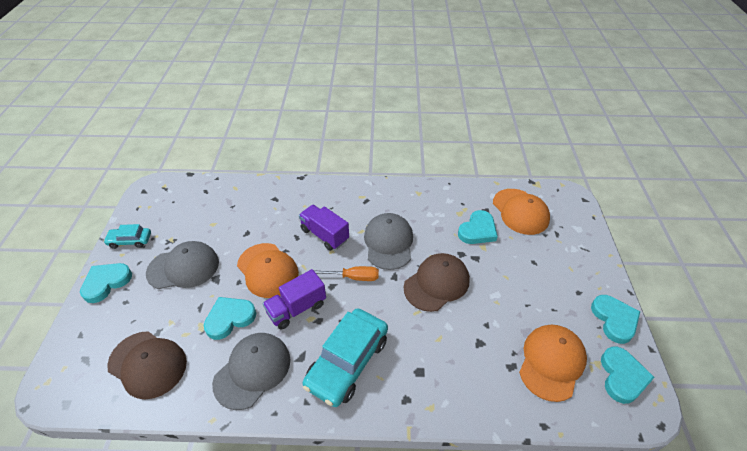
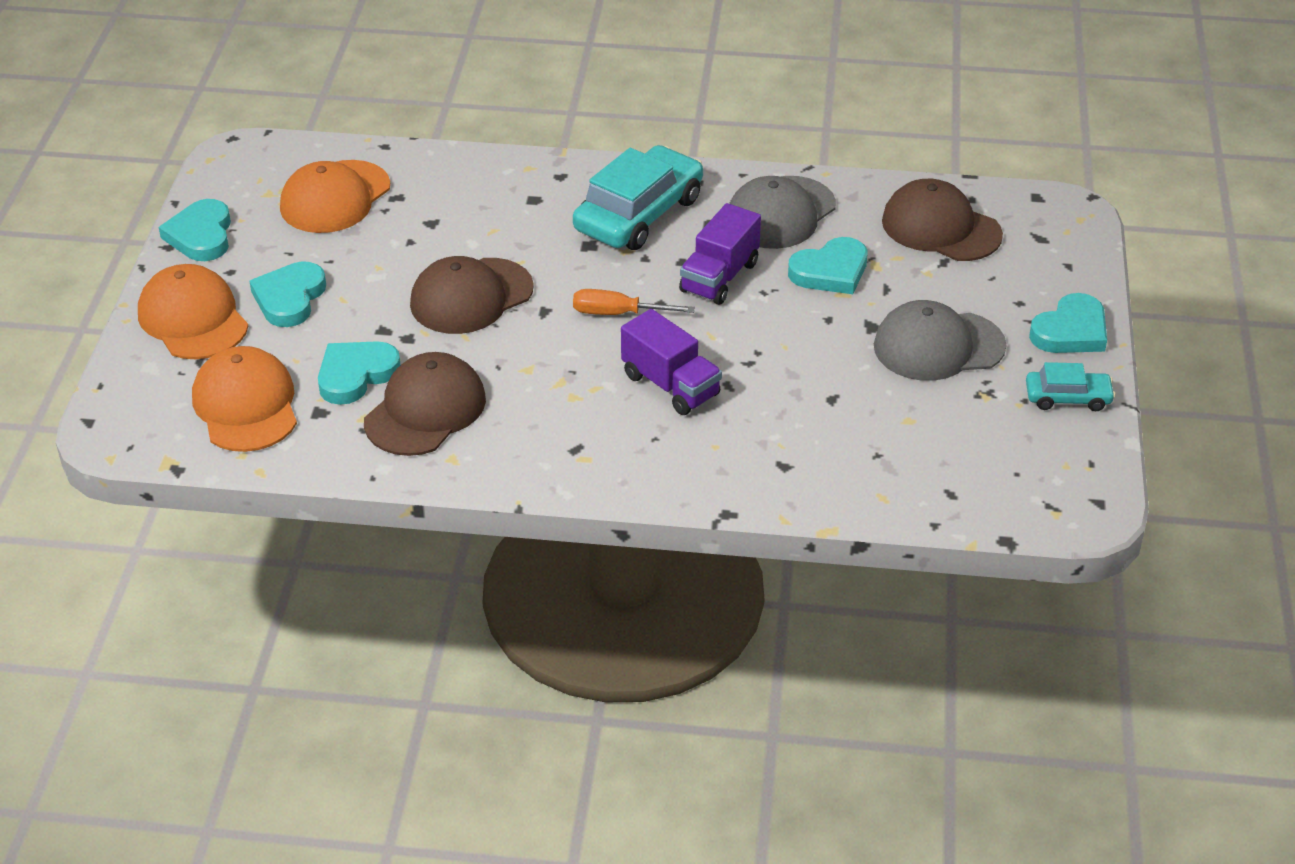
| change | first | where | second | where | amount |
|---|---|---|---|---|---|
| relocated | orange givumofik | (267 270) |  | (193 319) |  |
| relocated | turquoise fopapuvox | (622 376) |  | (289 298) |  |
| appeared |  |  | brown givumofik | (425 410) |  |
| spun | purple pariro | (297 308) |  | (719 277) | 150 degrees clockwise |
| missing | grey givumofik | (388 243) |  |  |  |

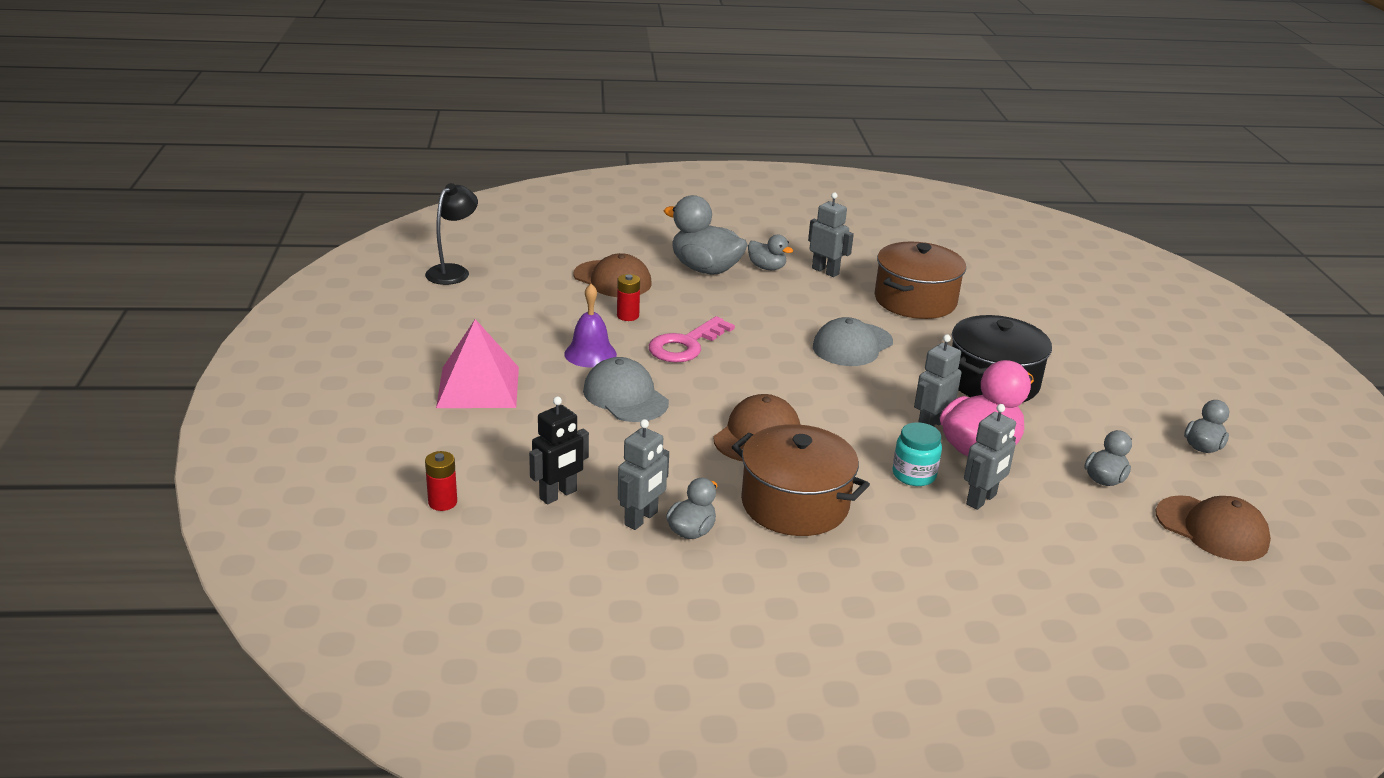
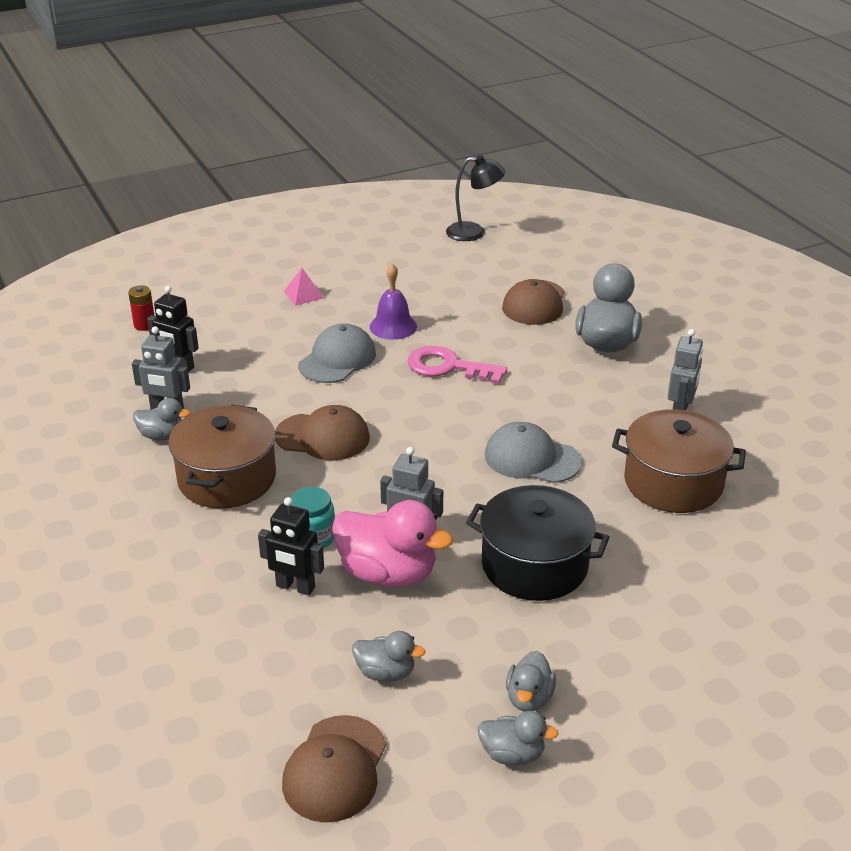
| change | first | where | second | where | amount |
|---|---|---|---|---|---|
| colour | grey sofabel | (981 500) | black sofabel | (295 587) |  |
| size | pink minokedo | (478 387) |  | (303 294) | x0.48 |
| relocated | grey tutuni | (767 267) |  | (529 698) |  |
| missing | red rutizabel | (628 316) |  |  |  |

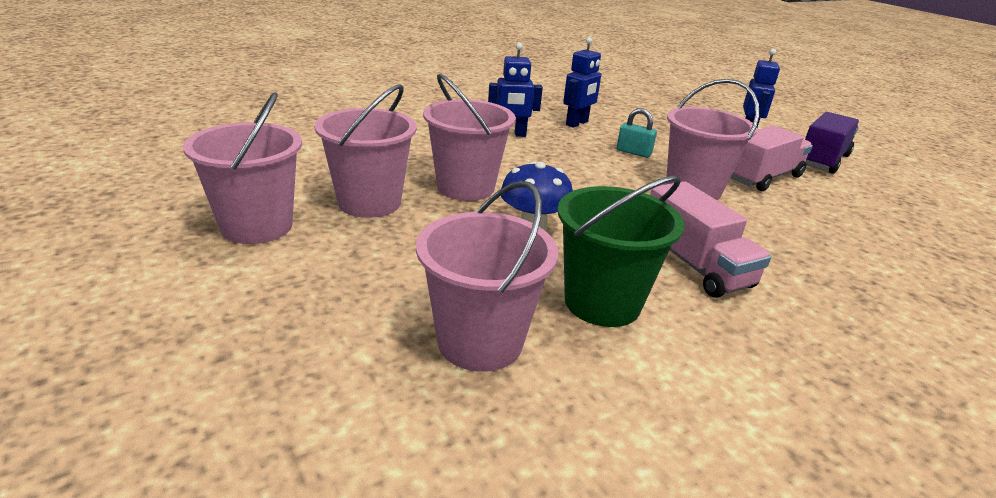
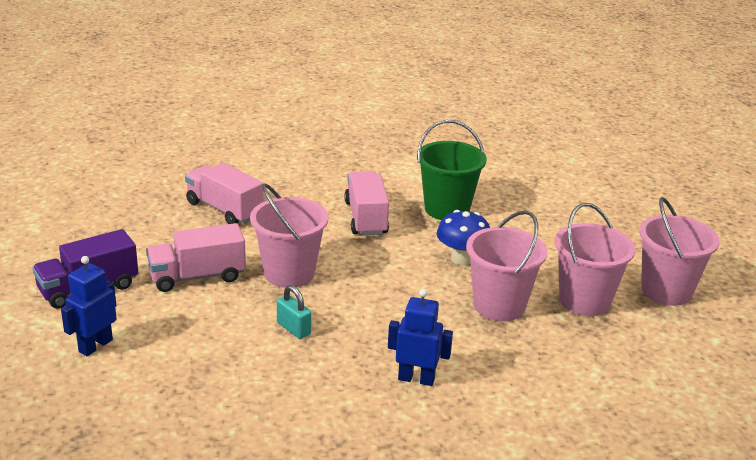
| change | first | where | second | where | amount |
|---|---|---|---|---|---|
| appeared |  |  | pink pariro | (224 210) |  |
| missing | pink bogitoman | (480 342) |  |  |  |
| missing | blue sofabel | (577 123) |  |  |  |

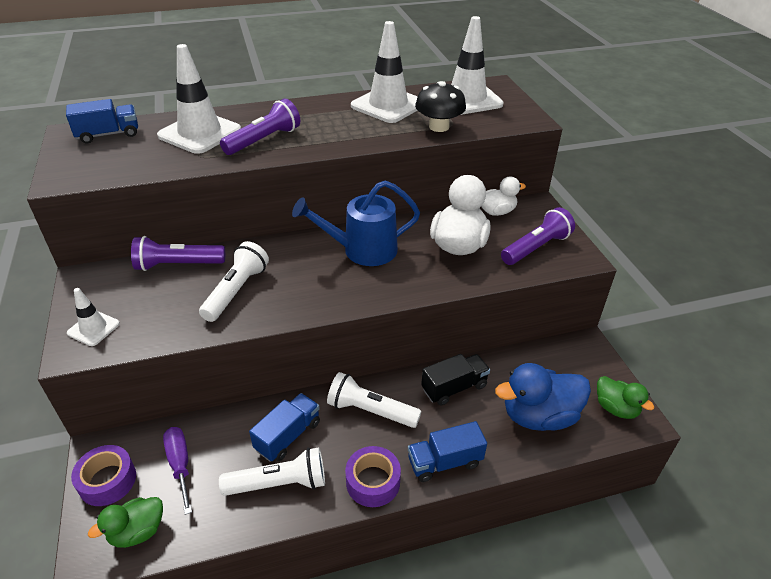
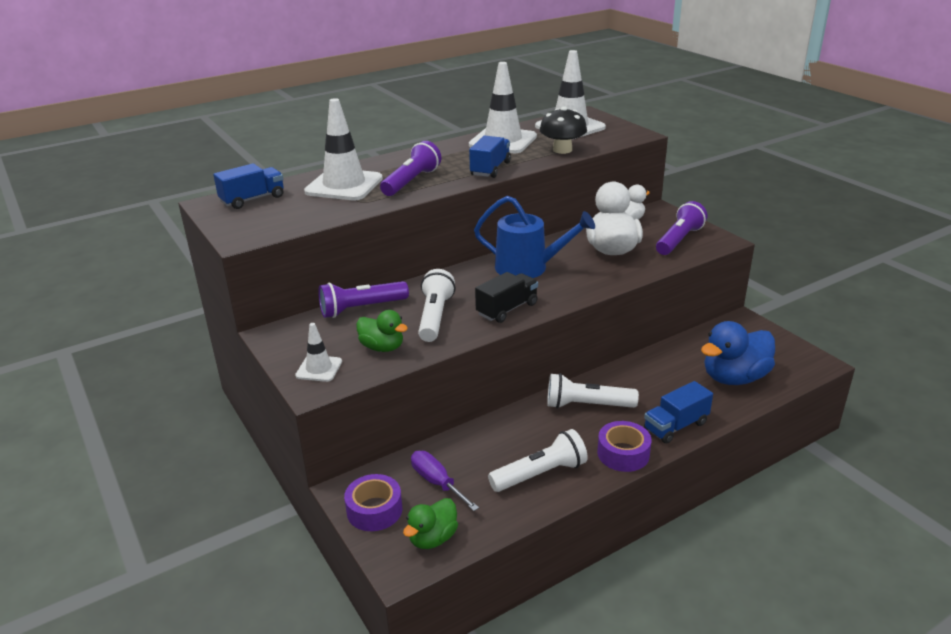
| change | first | where | second | where | amount |
|---|---|---|---|---|---|
| relocated | green tutuni | (616 408) |  | (382 347) |  |
| relocated | blue pariro | (288 436) |  | (490 169) |  |
| spun | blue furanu | (362 250) |  | (528 268) | 135 degrees counterclockwise |
| relocated | black pariro | (454 388) |  | (507 309) |  |

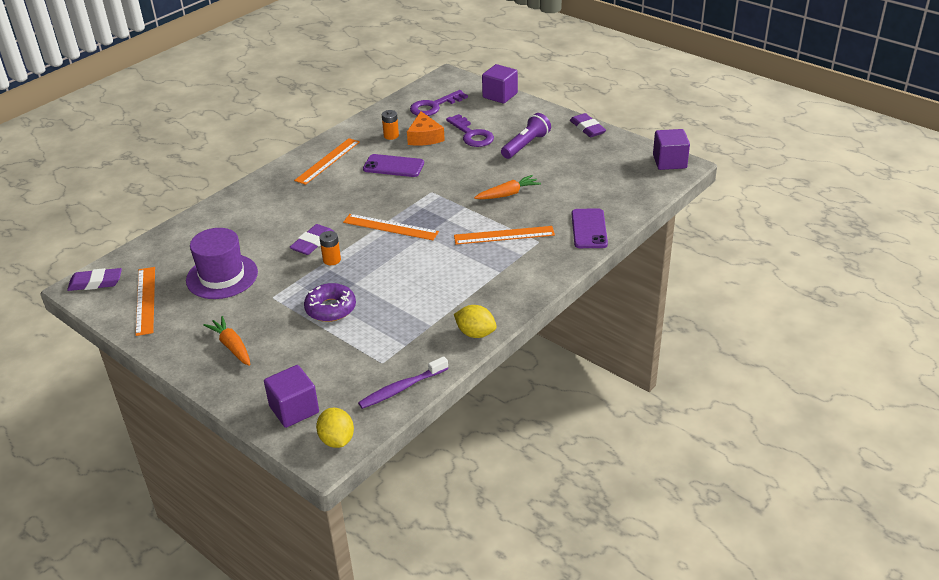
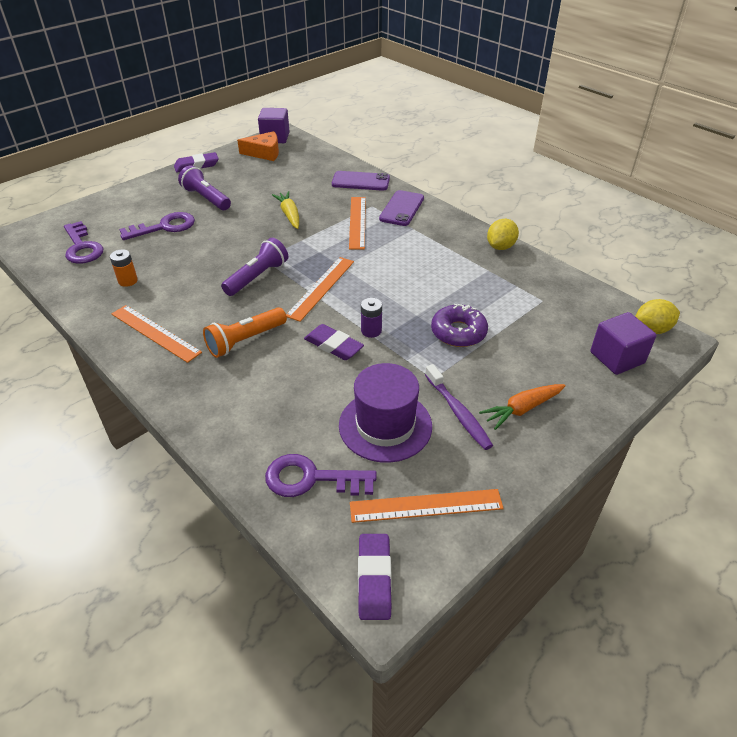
| change | first | where | second | where | amount |
|---|---|---|---|---|---|
| appeared |  |  | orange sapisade | (245 340) |  |
| appeared |  |  | purple sapisade | (257 277) |  |
| relocated | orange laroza | (424 137) |  | (264 153) |  |
| appeared |  |  | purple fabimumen | (311 479) |  |
| colour | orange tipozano | (508 194) | yellow tipozano | (289 215) |  |
| colour | orange rutizabel | (332 260) | purple rutizabel | (371 331) |  |
| relocated | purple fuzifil | (393 166) |  | (402 208) |  |
| relocated | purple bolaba | (401 388) |  | (458 413) |  |
| missing | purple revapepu | (500 95) |  |  |  |

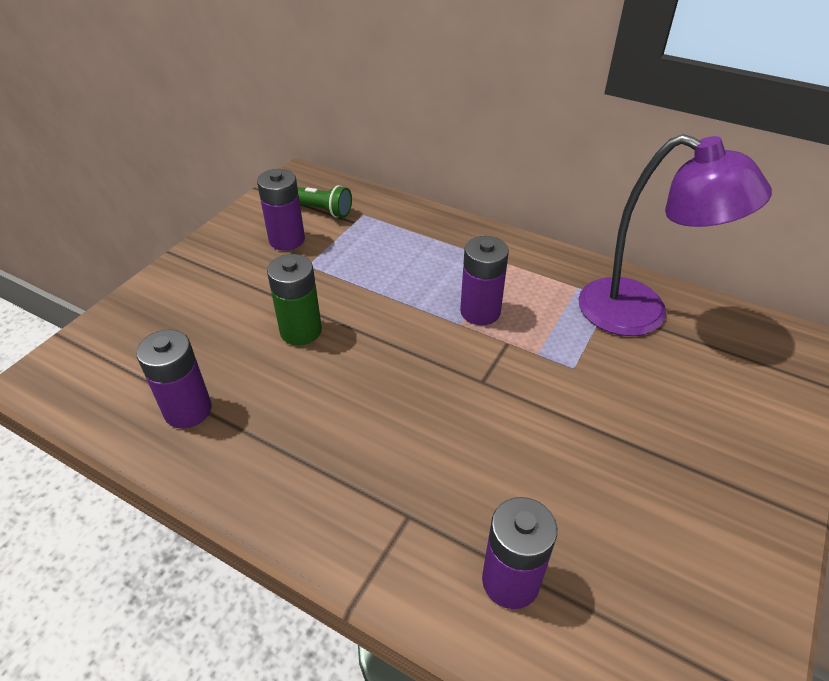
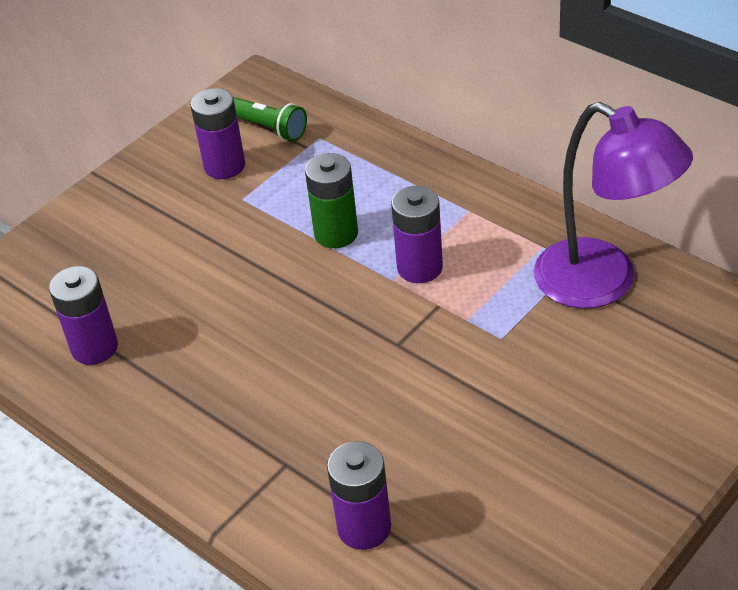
| change | first | where | second | where | amount |
|---|---|---|---|---|---|
| relocated | green rutizabel | (301 331) |  | (336 233) |  |

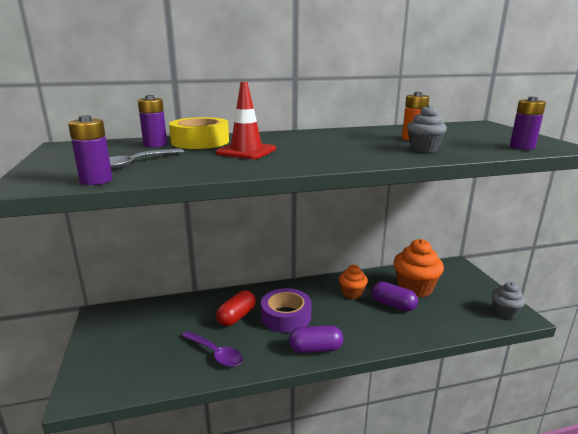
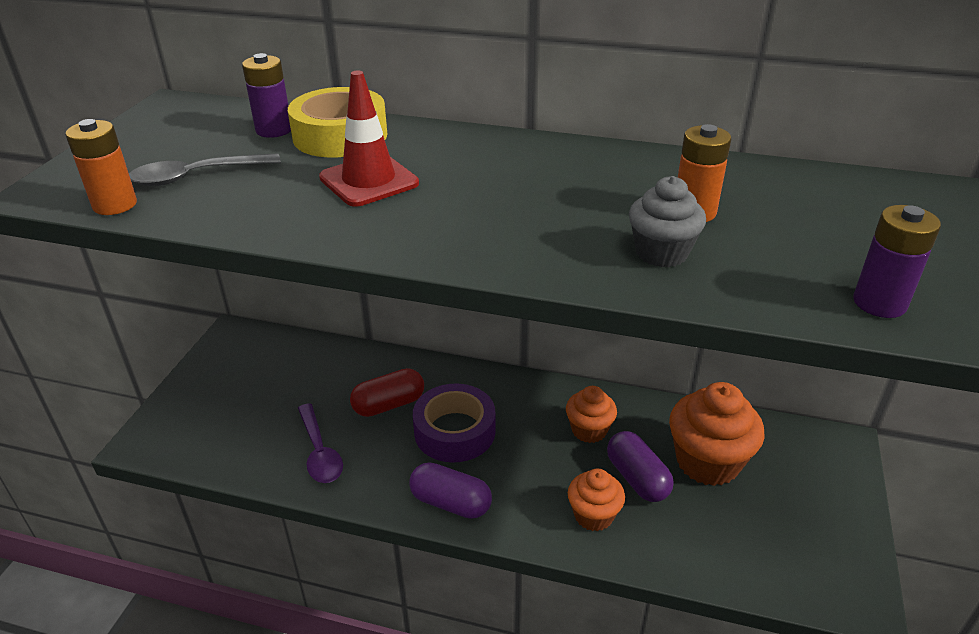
| change | first | where | second | where | amount |
|---|---|---|---|---|---|
| colour | purple rutizabel | (96 180) | orange rutizabel | (115 205) |  |
| appeared |  |  | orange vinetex | (593 515) |  |
| missing | grey vinetex | (504 312) |  |  |  |

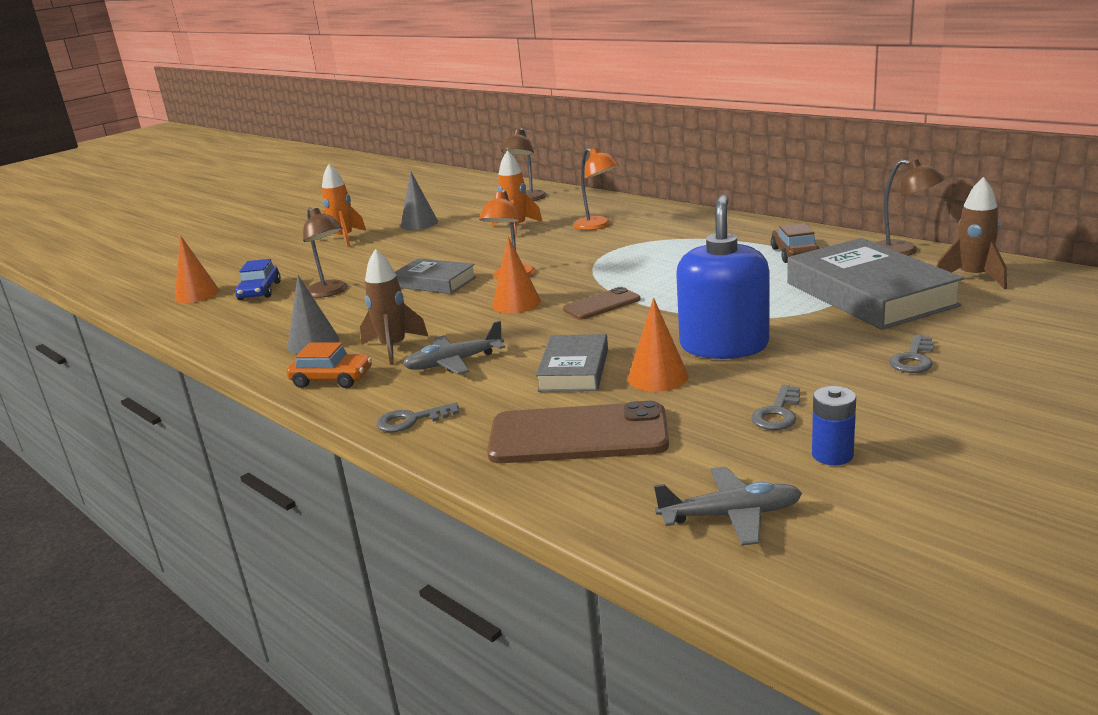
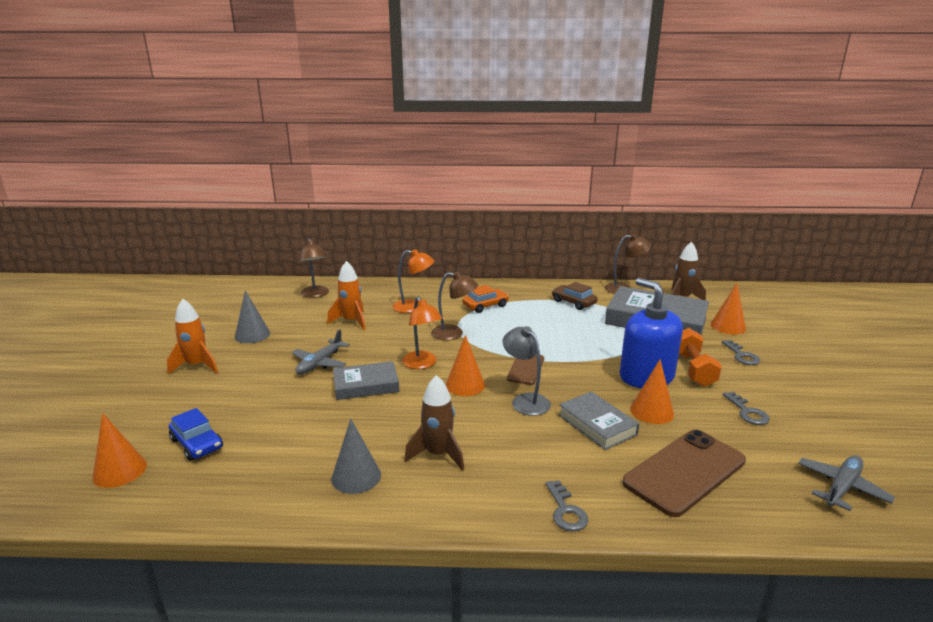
| change | first | where | second | where | amount |
|---|---|---|---|---|---|
| relocated | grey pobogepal | (454 362) |  | (320 363) |  |
| relocated | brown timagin | (330 292) |  | (454 333) |  |
| relocated | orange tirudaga | (332 379) |  | (485 306) |  |
| appeared |  |  | grey timagin | (525 400) |  |
| spun | grey fabimumen | (411 420) |  | (565 511) | 45 degrees counterclockwise |
| appeared |  |  | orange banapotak | (693 369) |  |
| appeared |  |  | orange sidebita | (728 326) |  |
| missing | blue rutizabel | (832 455) |  |  |  |

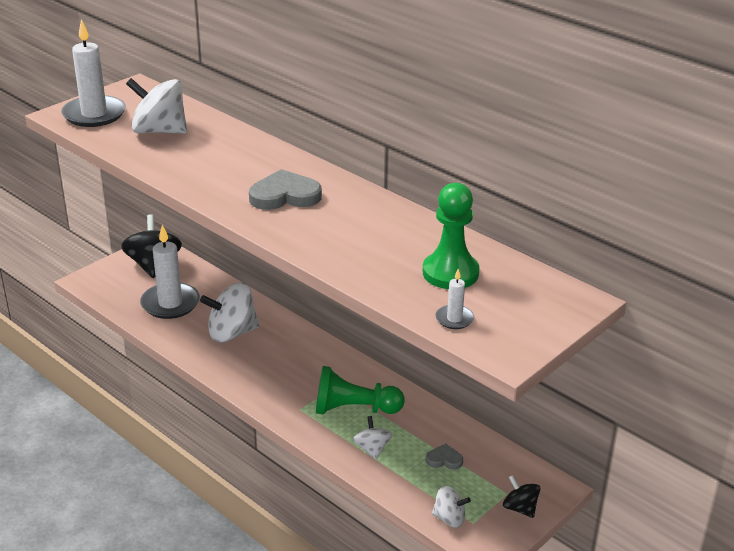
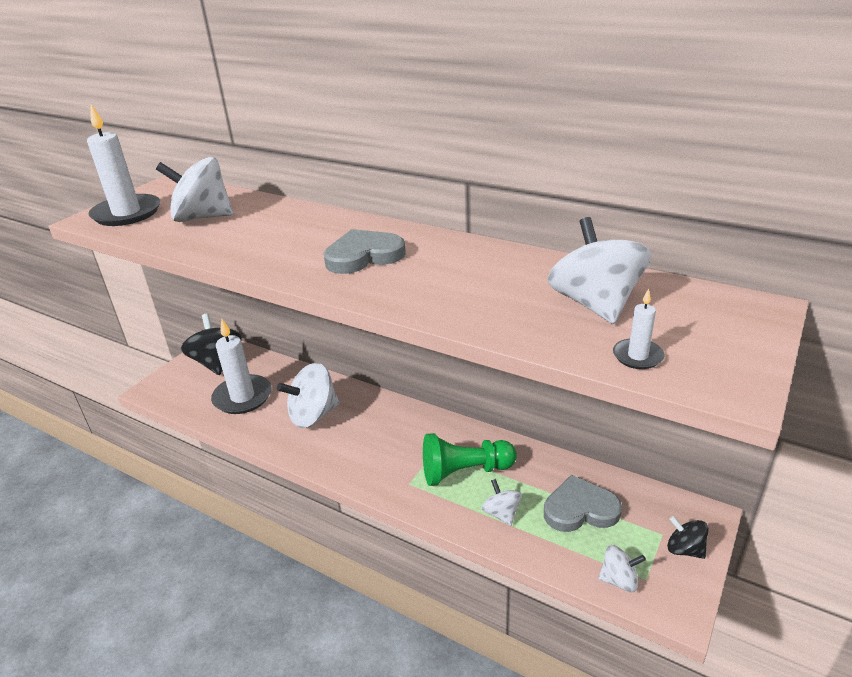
| change | first | where | second | where | amount |
|---|---|---|---|---|---|
| size | grey fopapuvox | (444 459) |  | (580 509) | x1.90 |
| exchanged | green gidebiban | (450 273) | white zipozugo | (595 304) |  |

